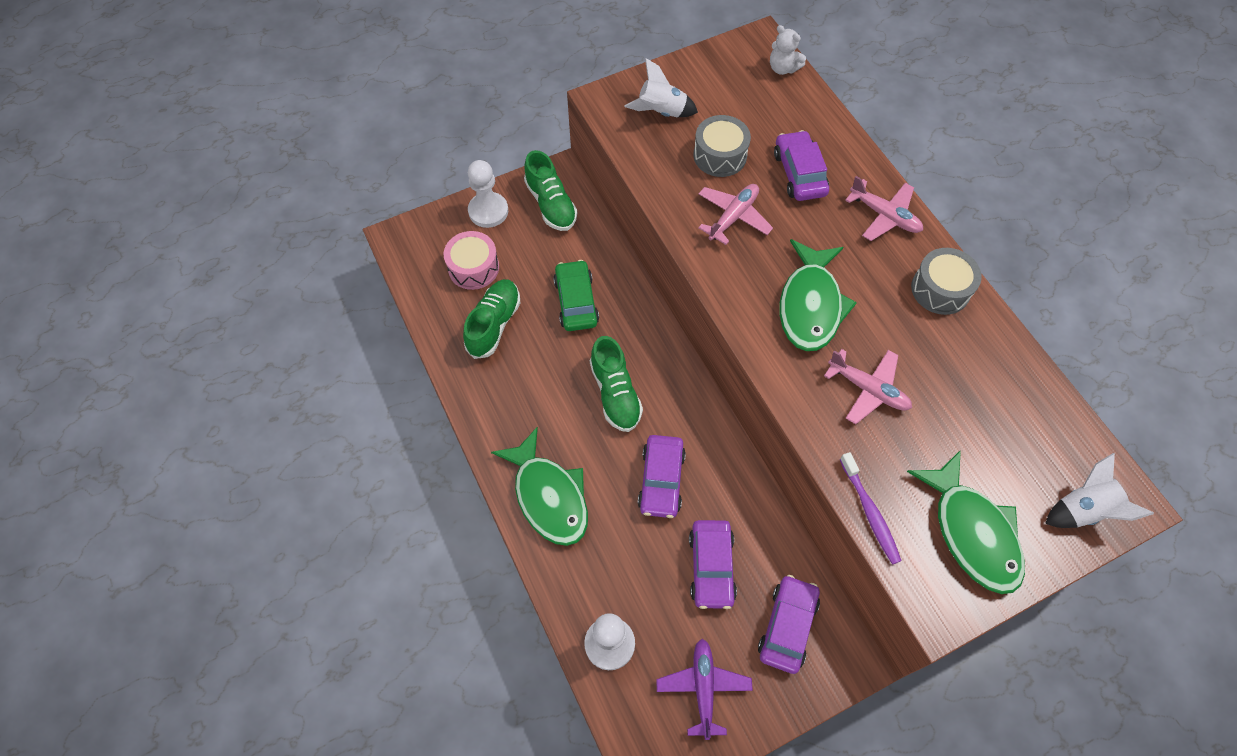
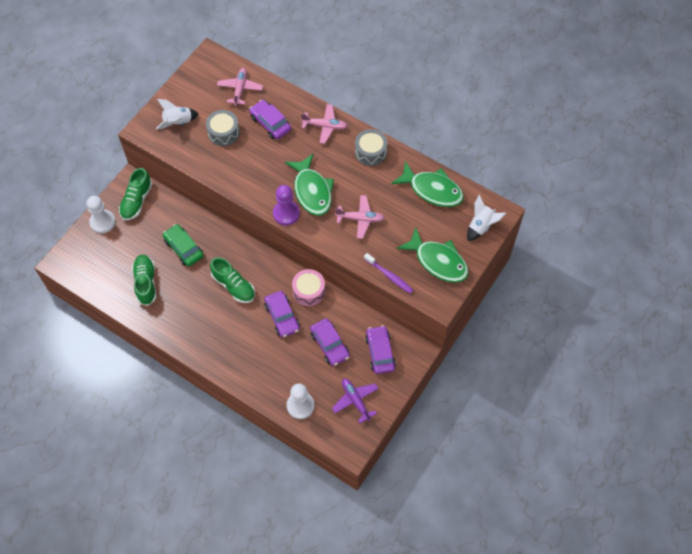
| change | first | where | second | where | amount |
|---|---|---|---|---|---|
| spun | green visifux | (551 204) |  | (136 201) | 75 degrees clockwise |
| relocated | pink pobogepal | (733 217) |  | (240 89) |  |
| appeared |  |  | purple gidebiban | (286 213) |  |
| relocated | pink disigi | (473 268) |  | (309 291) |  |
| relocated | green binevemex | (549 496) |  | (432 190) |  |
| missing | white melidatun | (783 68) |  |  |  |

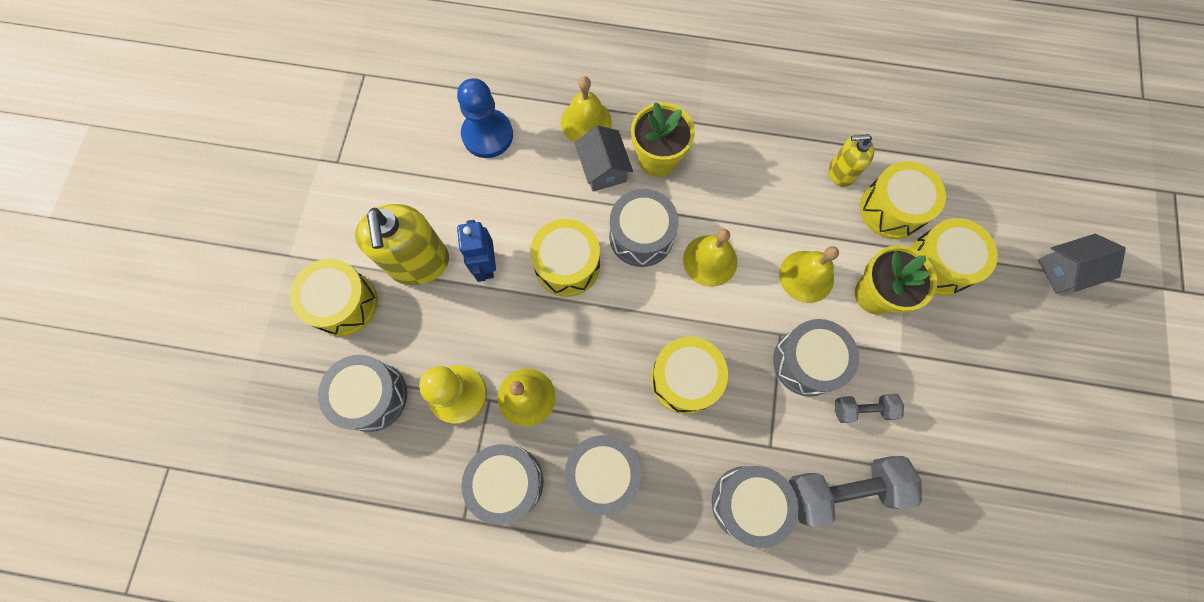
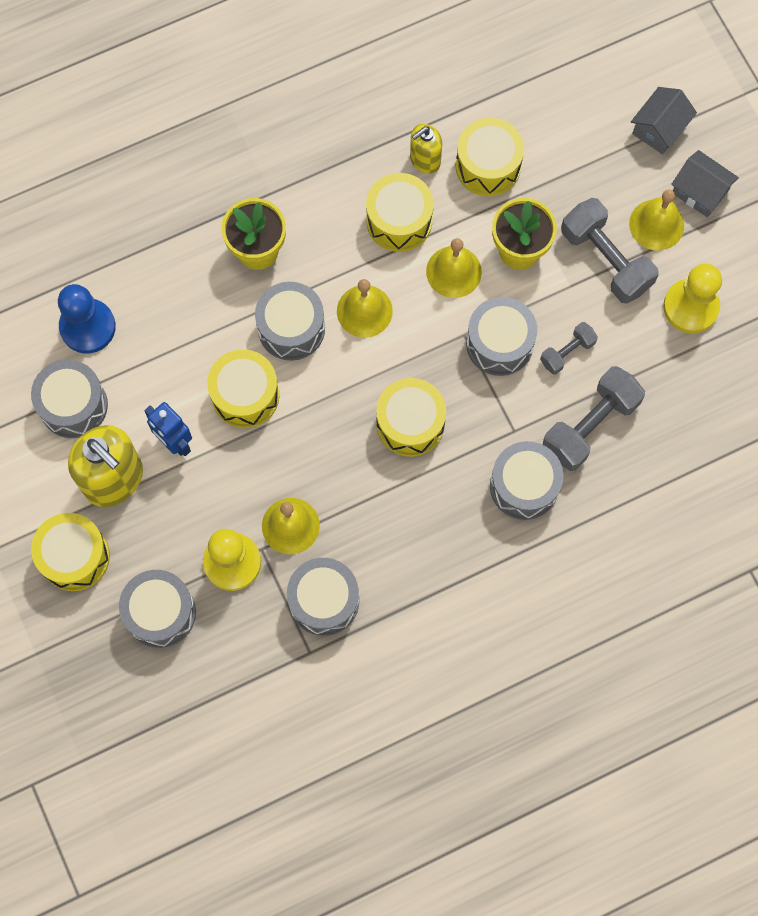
| change | first | where | second | where | amount |
|---|---|---|---|---|---|
| relocated | grey disigi | (602 473) |  | (73 405) |  |
| relocated | yellow disigi | (938 264) |  | (399 221) |  |
| appeared |  |  | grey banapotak | (605 260) |  |
| relocated | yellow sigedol | (586 122) |  | (656 224) |  |
| appeared |  |  | yellow gidebiban | (691 307) |  |
| relocated | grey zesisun | (603 168) |  | (700 191) |  |

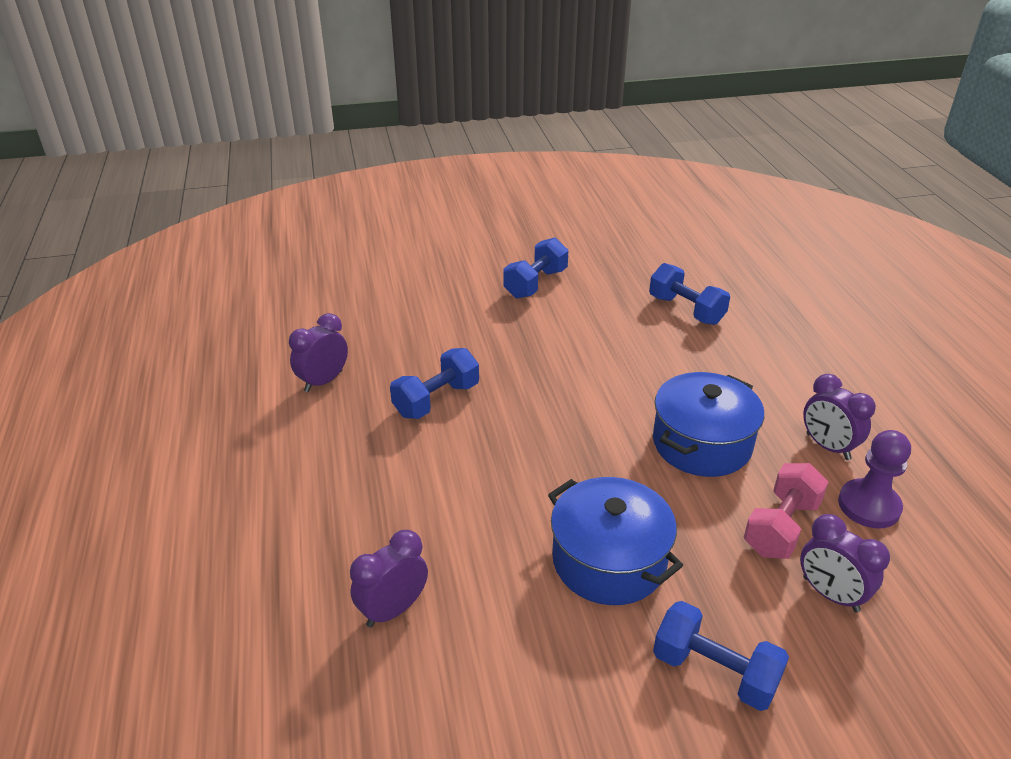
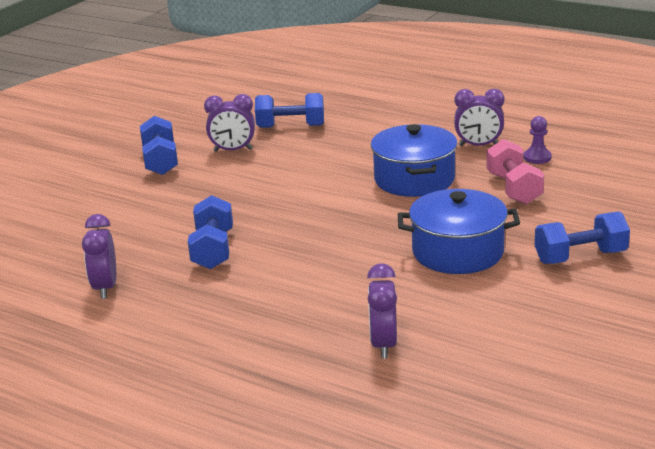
| change | first | where | second | where | amount |
|---|---|---|---|---|---|
| relocated | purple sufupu | (830 594) |  | (233 150) |  |
| size | purple gidebiban | (869 506) |  | (537 157) | x0.63 |

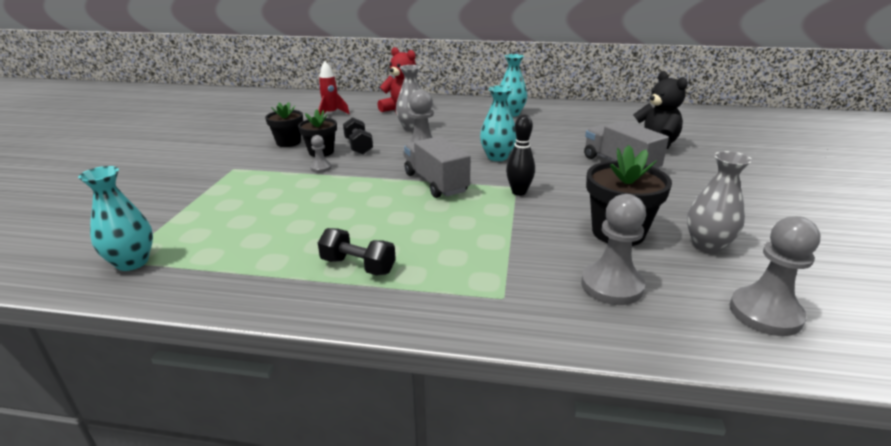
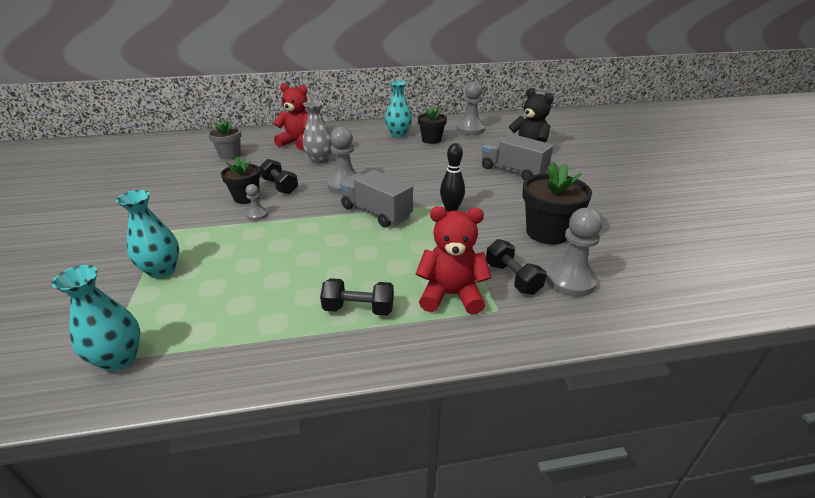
| change | first | where | second | where | amount |
|---|---|---|---|---|---|
| relocated | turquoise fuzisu | (497 157) |  | (162 270) |  |
| exchanged | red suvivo | (331 114) | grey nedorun | (230 155) |  |
| appeared |  |  | red melidatun | (451 295) |  |
| relocated | black nedorun | (288 142) |  | (431 140) |  |
| relocated | grey gidebiban | (765 313) |  | (470 130) |  |
| appeared |  |  | black banapotak | (512 278) |  |
| missing | grey fuzisu | (707 245) |  |  |  |

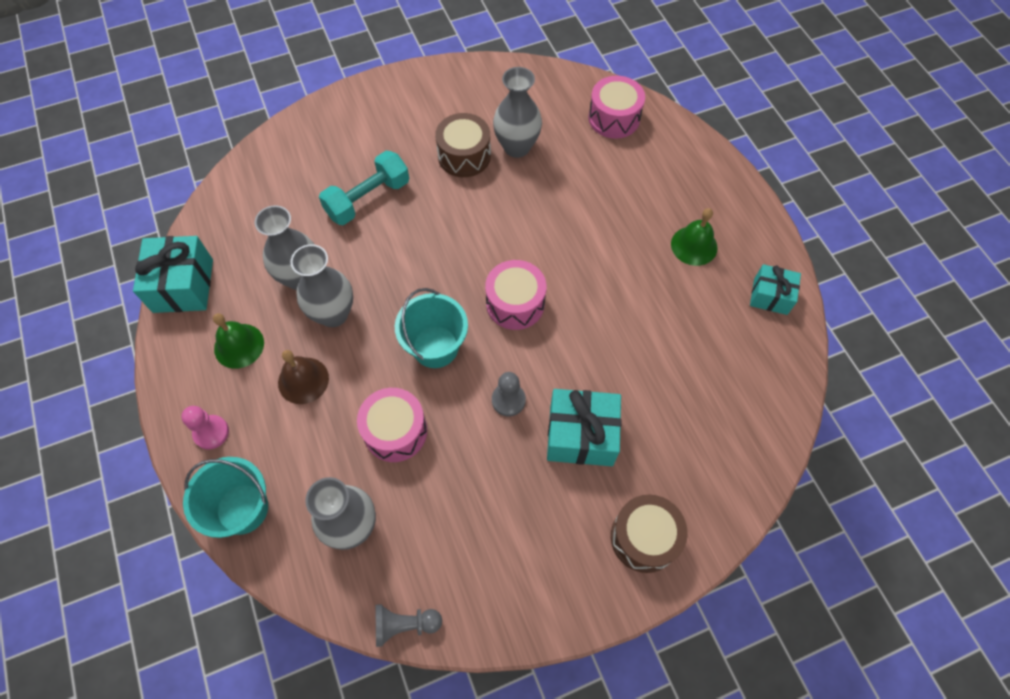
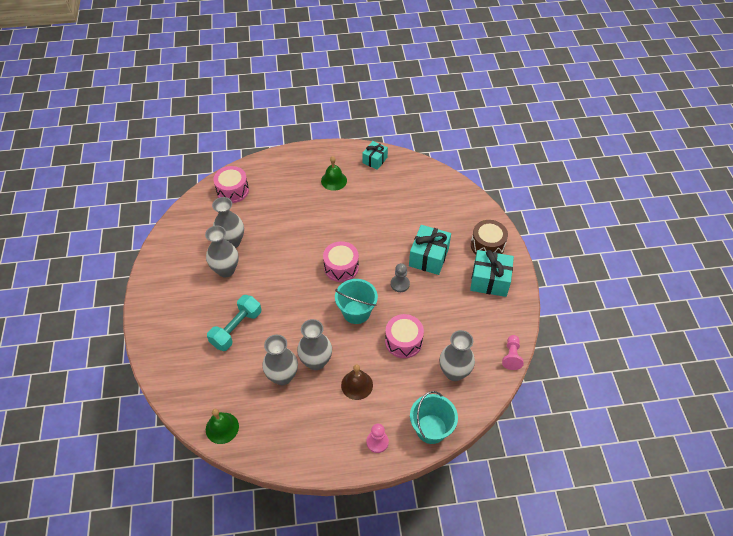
| change | first | where | second | where | amount |
|---|---|---|---|---|---|
| exchanged | brown disigi | (464 156) | grey fuzisu | (226 270) |  |
| relocated | green sigedol | (239 345) |  | (222 428) |  |
| spun | turquoise banapotak | (368 199) |  | (236 328) | 60 degrees clockwise |
| relocated | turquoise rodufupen | (183 285) |  | (489 280) |  |
| colour | grey gidebiban | (405 624) | pink gidebiban | (511 356) |  |

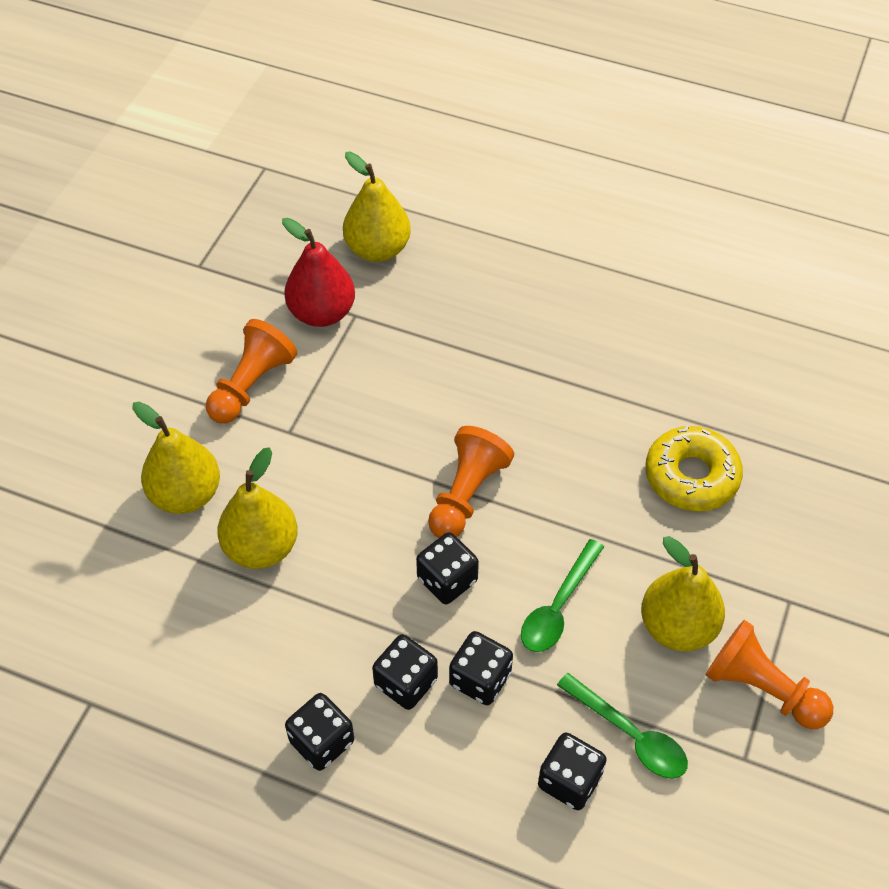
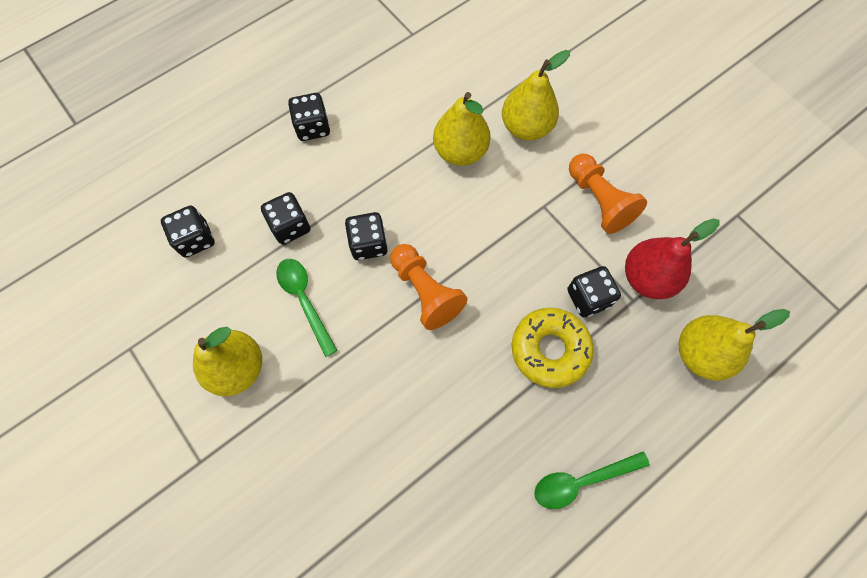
| change | first | where | second | where | amount |
|---|---|---|---|---|---|
| relocated | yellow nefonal | (691 476) |  | (549 349) |  |
| relocated | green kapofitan | (630 734) |  | (581 480) |  |
| relocated | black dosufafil | (405 682) |  | (588 298) |  |
| missing | orange gidebiban | (761 688) |  |  |  |

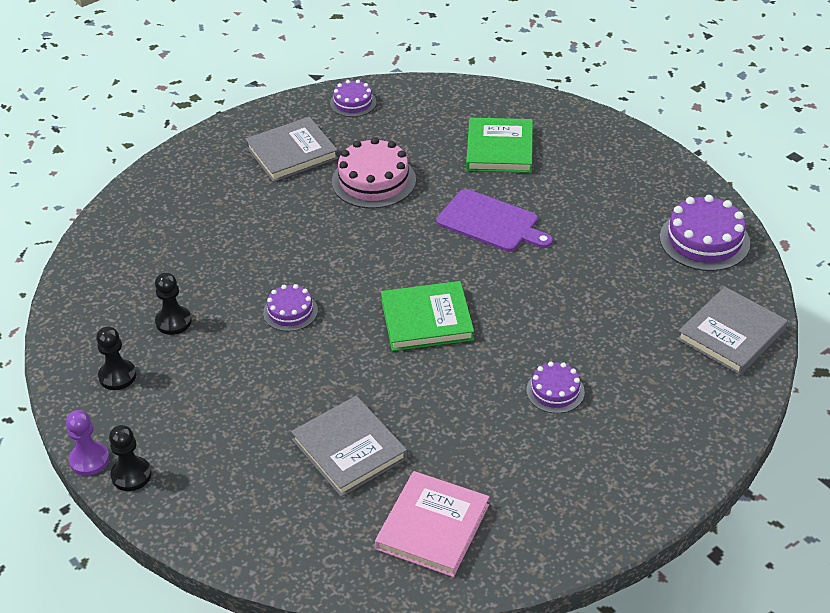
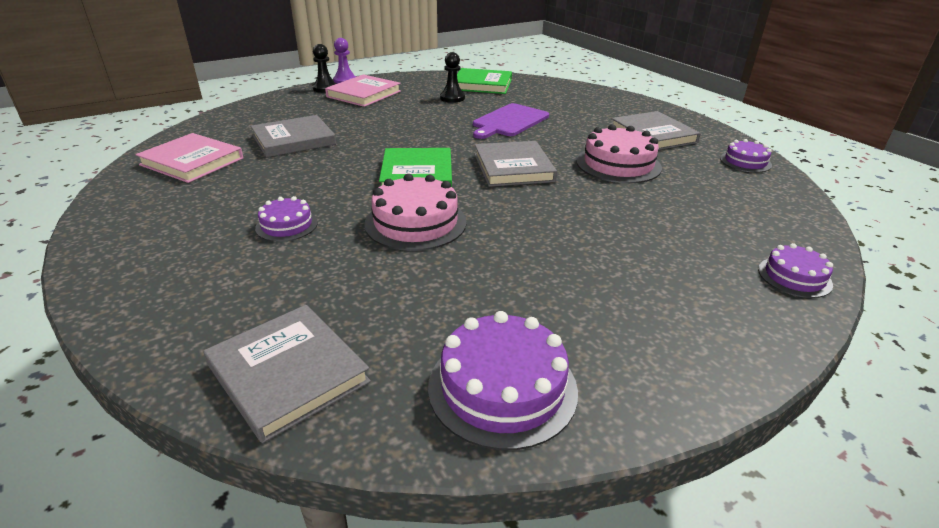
| change | first | where | second | where | amount |
|---|---|---|---|---|---|
| appeared |  |  | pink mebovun | (364 94) |  |
| appeared |  |  | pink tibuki | (415 222) |  |
| relocated | green mebovun | (499 149) |  | (482 84) |  |
| relocated | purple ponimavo | (491 222) |  | (509 121) |  |
| appeared |  |  | grey mebovun | (513 168) |  |
| relocated | purple tibuki | (290 311) |  | (794 277) |  |
| missing | black gidebiban | (117 376) |  |  |  |

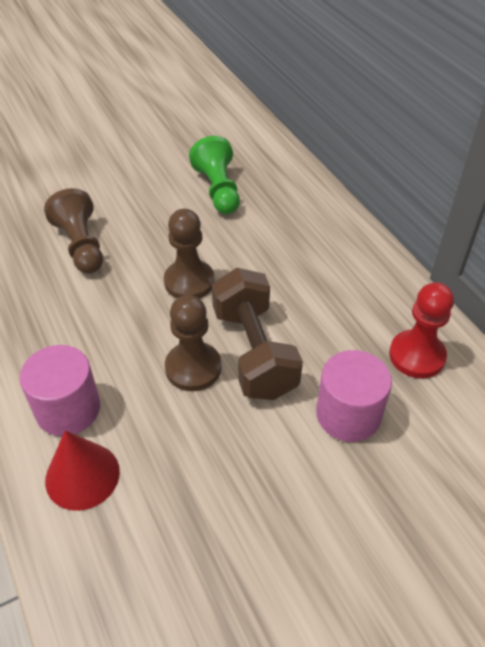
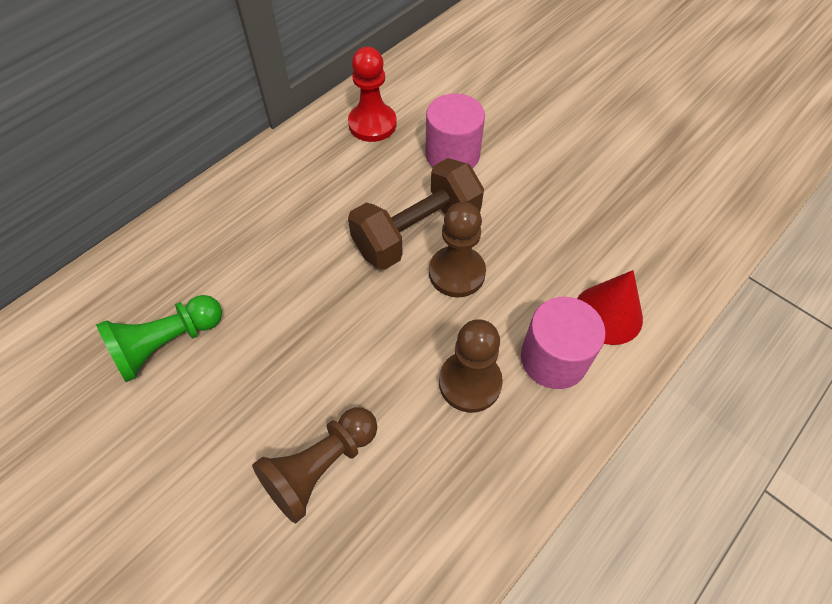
| change | first | where | second | where | amount |
|---|---|---|---|---|---|
| relocated | brown gidebiban | (189 282) |  | (470 382) |  |

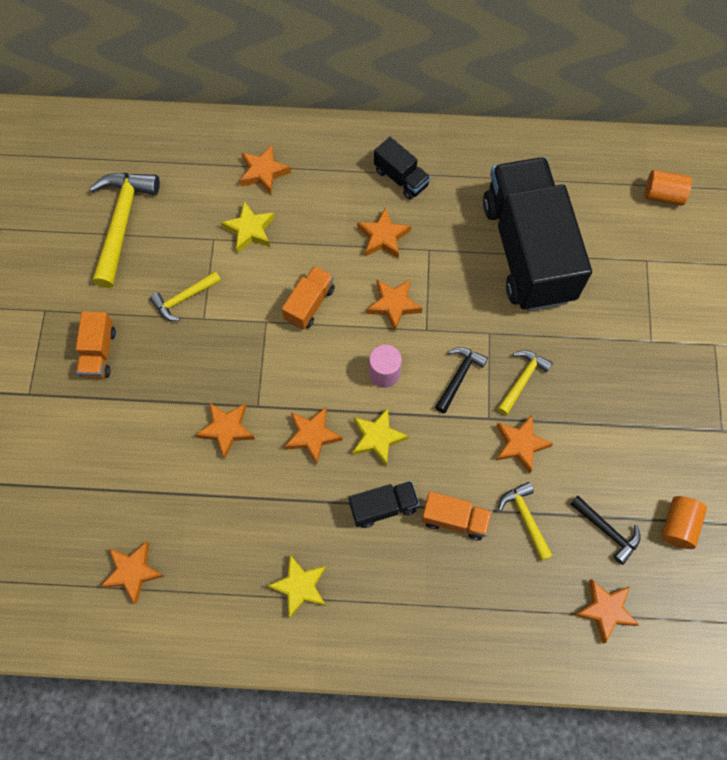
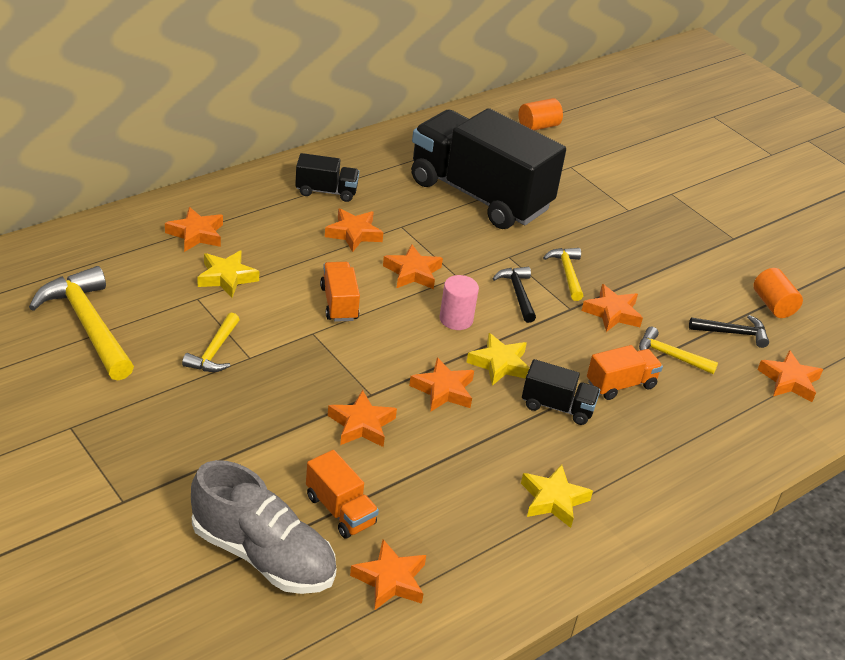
| change | first | where | second | where | amount |
|---|---|---|---|---|---|
| appeared |  |  | grey visifux | (263 555) |  |
| relocated | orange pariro | (99 352) |  | (340 510) |  |
| spun | black pariro | (383 507) |  | (557 407) | 75 degrees clockwise |

